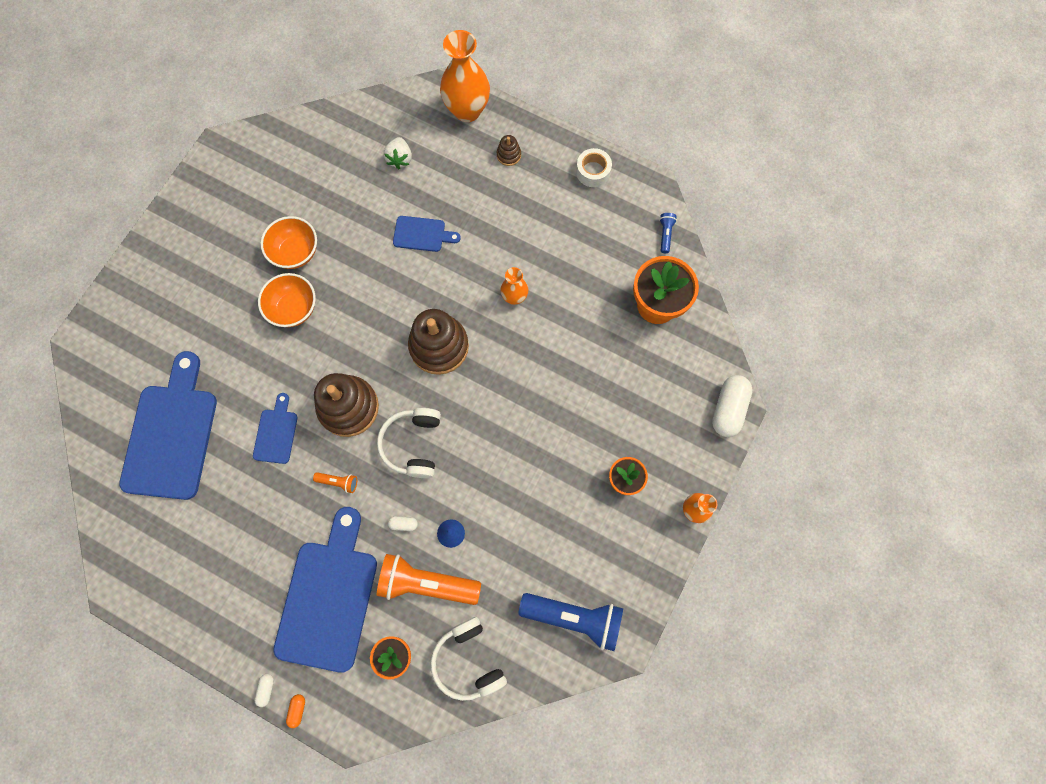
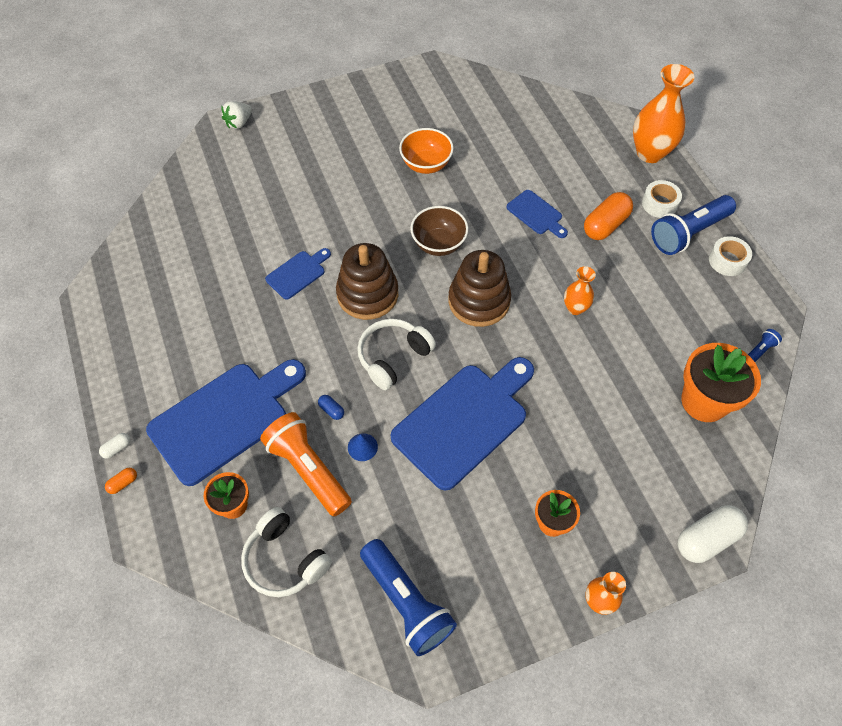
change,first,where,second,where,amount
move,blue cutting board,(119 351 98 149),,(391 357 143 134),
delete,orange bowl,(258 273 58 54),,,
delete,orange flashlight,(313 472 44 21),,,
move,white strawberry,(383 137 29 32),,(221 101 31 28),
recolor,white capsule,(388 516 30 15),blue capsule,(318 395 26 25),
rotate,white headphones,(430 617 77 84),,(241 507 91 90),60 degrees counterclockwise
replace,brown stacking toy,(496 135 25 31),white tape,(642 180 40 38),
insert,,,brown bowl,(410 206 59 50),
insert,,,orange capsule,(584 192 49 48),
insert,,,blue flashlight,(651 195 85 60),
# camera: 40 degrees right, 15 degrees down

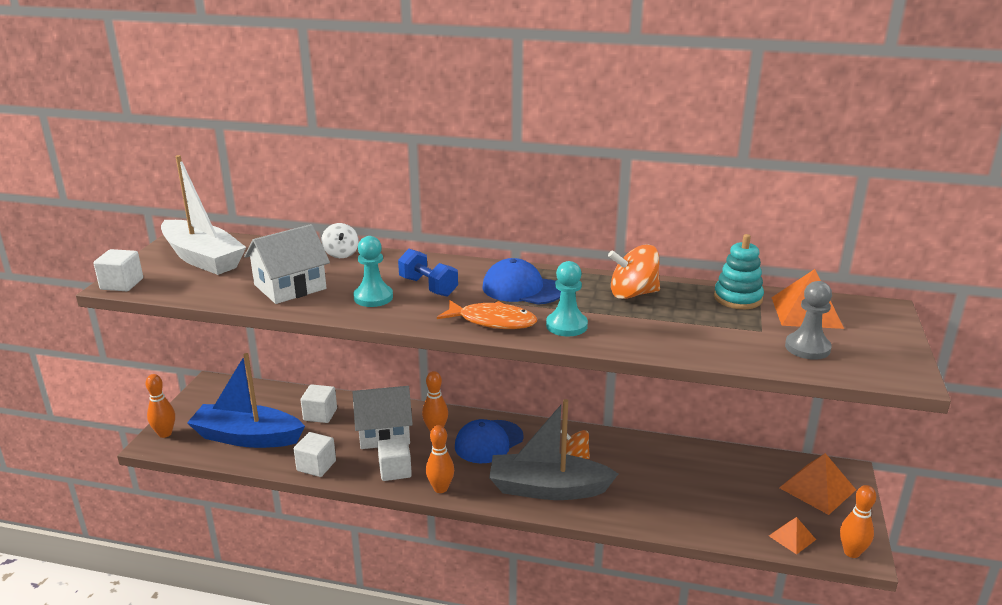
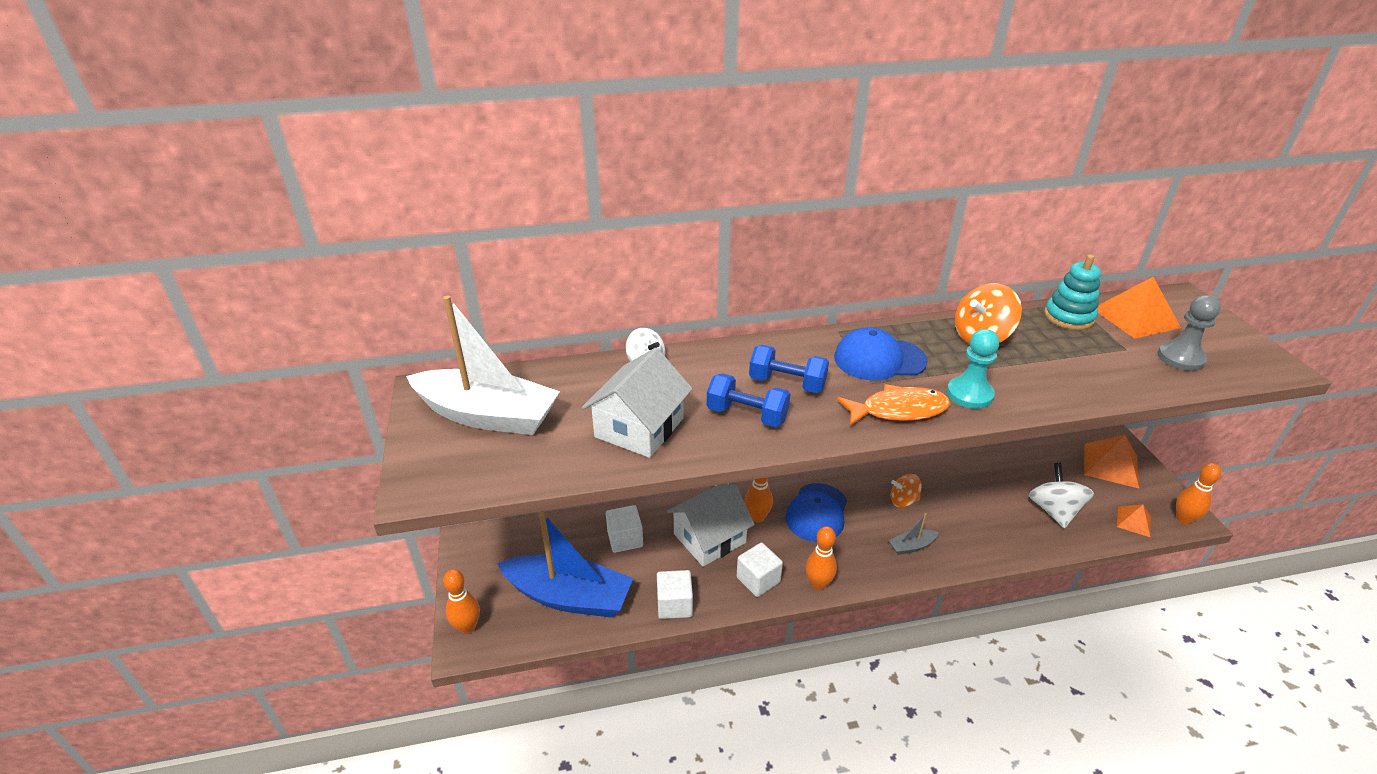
change,first,where,second,where,amount
delete,white cube,(93 249 50 42),,,
rotate,blue boat,(187 353 118 95),,(497 511 136 107),150 degrees counterclockwise
replace,turquoise pawn,(353 236 40 71),blue dumbbell,(707 373 83 54),
resize,grey boat,(489 399 130 101),,(889 513 50 42),x0.41
insert,,,white spinning top,(1029 463 65 65),
# camera: 25 degrees left, 10 degrees up

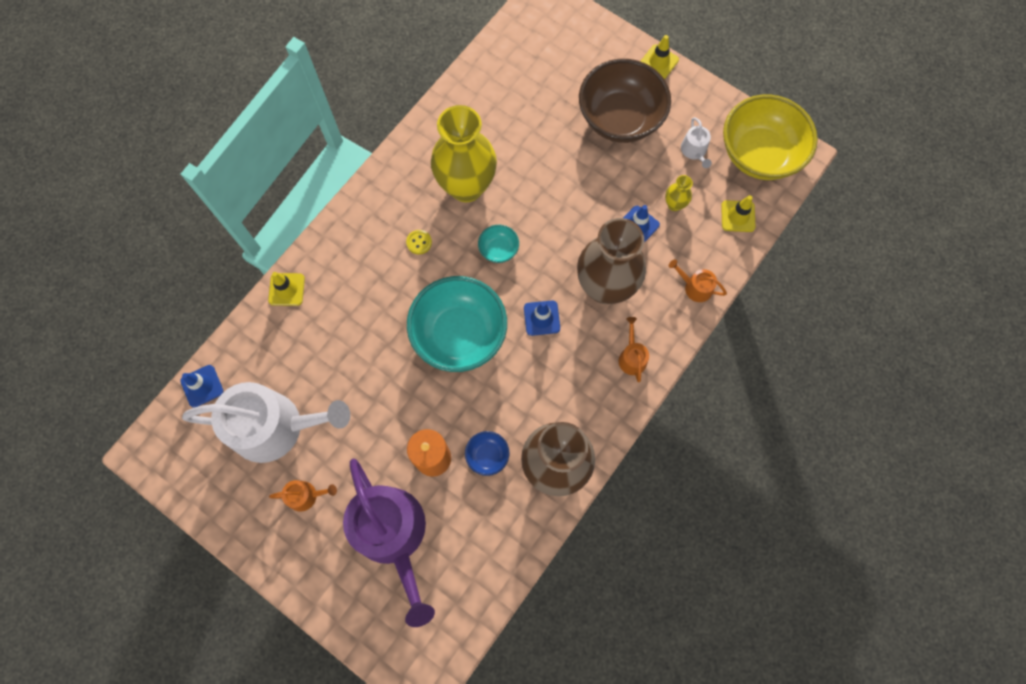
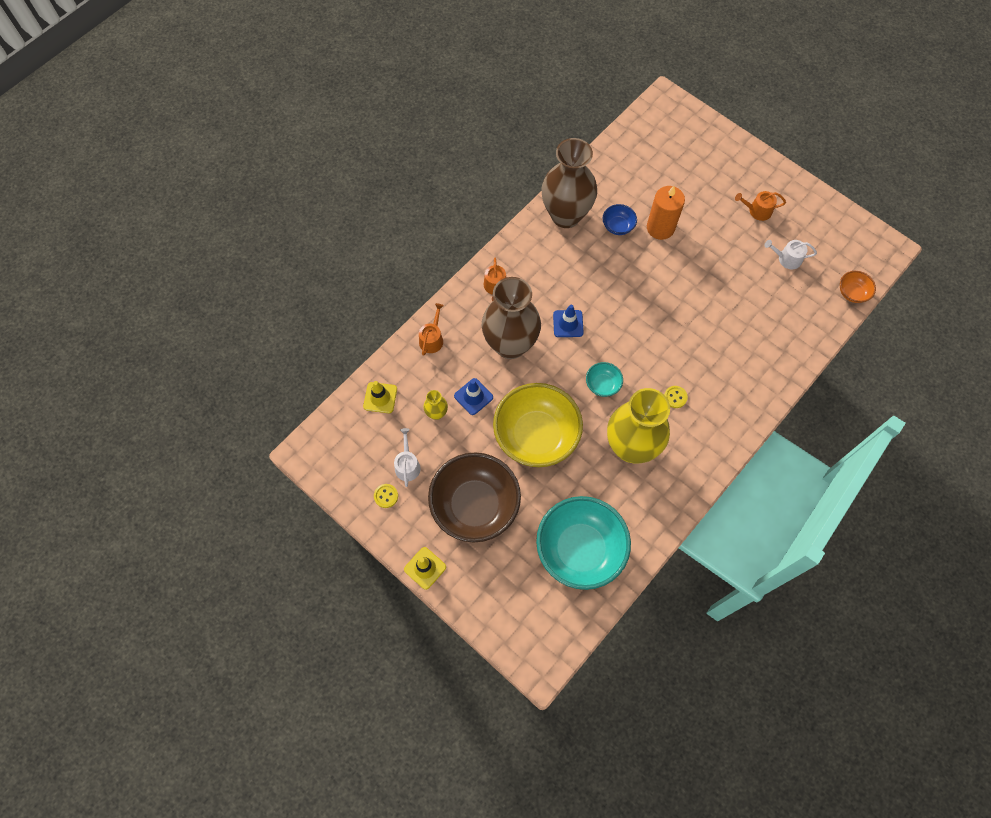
change,first,where,second,where,amount
replace,blue traffic cone,(180 365 44 43),orange bowl,(840 271 36 32),
resize,white watering can,(182 382 168 81),,(764 240 53 29),x0.41
delete,yellow traffic cone,(268 272 37 34),,,
delete,purple watering can,(343 459 92 168),,,
move,turquoise bowl,(407 276 100 96),,(536 496 95 94),
rotate,orange watering can,(669 260 58 42),,(419 303 25 53),105 degrees counterclockwise
move,yellow bowl,(723 95 95 85),,(493 383 90 84),
insert,,,yellow button,(374 484 24 24),
# camera: 175 degrees left, 5 degrees down

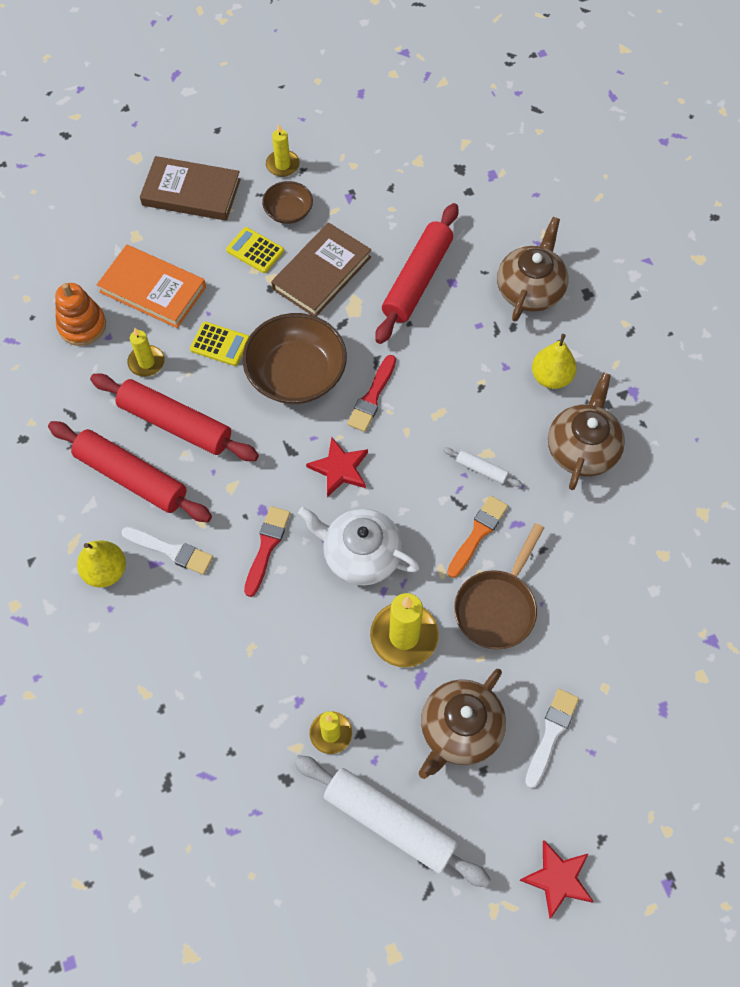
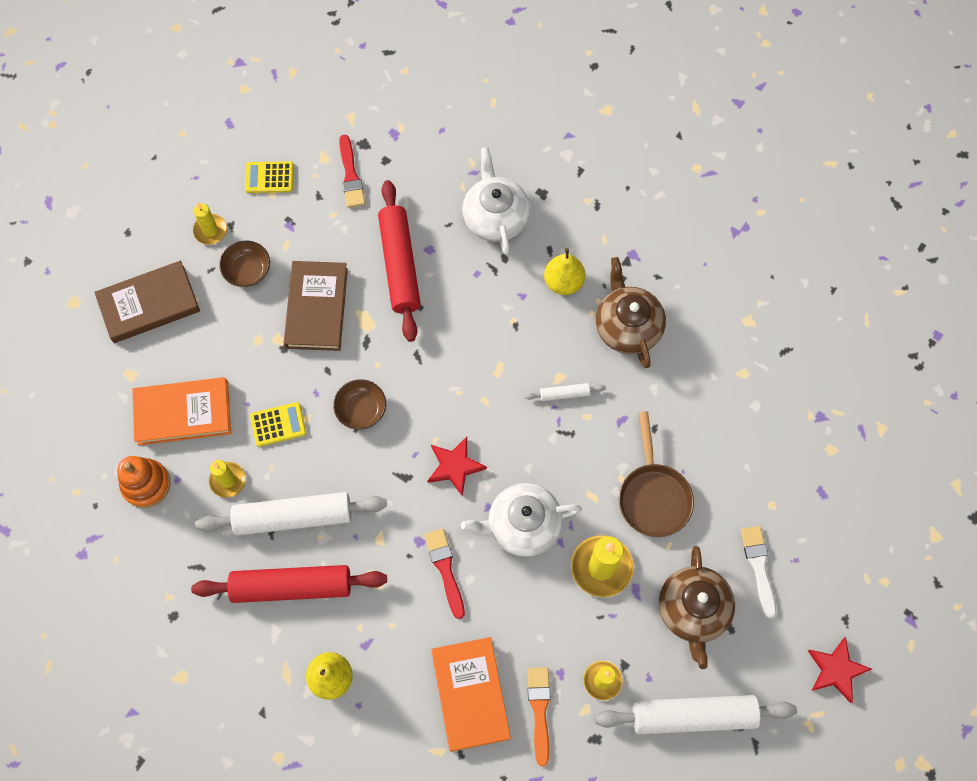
change,first,where,second,where,amount
recolor,red rolling pin,(90 373 169 88),white rolling pin,(195 492 192 44),
delete,white brush,(122 527 91 48),,,
move,yellow calculator,(226 227 58 46),,(245 161 49 32),
resize,brown bowl,(242 313 105 91),,(333 379 53 51),x0.53
move,red brush,(347 355 49 77),,(339 135 26 73),
move,orange brush,(447 496 61 82),,(527 667 24 99),
recolor,brown teapot,(497 217 71 104),white teapot,(462 147 68 108),
insert,,,orange book,(431 637 80 115),
# camera: 35 degrees left, 5 degrees up

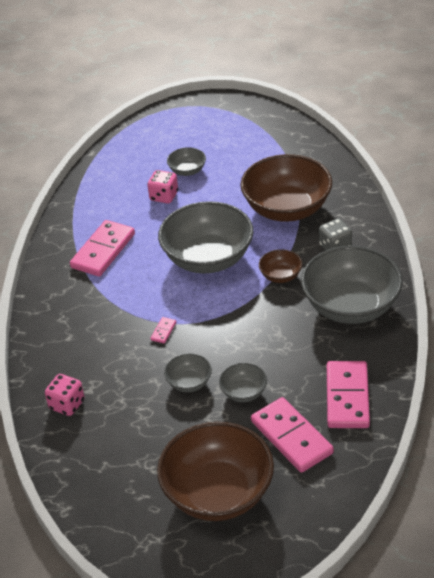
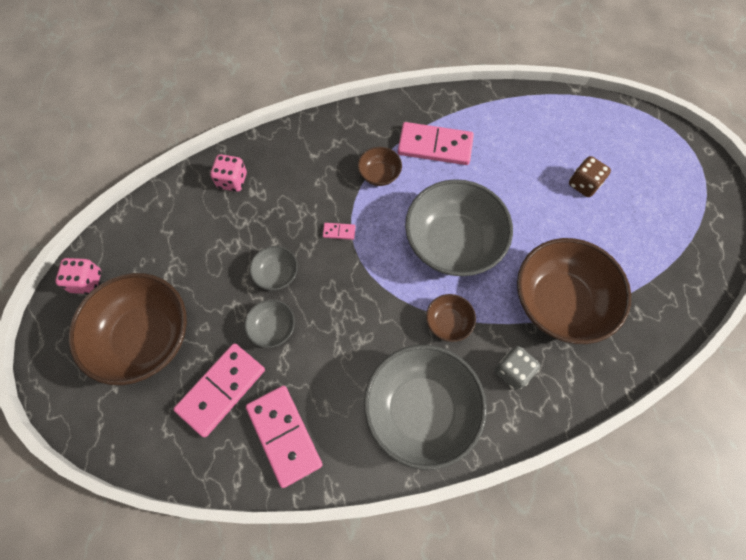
change,first,where,second,where,amount
move,pink dice,(147 170 31 33),,(55 258 46 36),
replace,grey bowl,(167 147 39 29),brown dice,(569 156 42 41),
rotate,pink domino,(327 361 43 67),,(246 386 76 102),75 degrees clockwise
insert,,,brown bowl,(358 147 44 39),
# camera: 70 degrees right, 25 degrees up

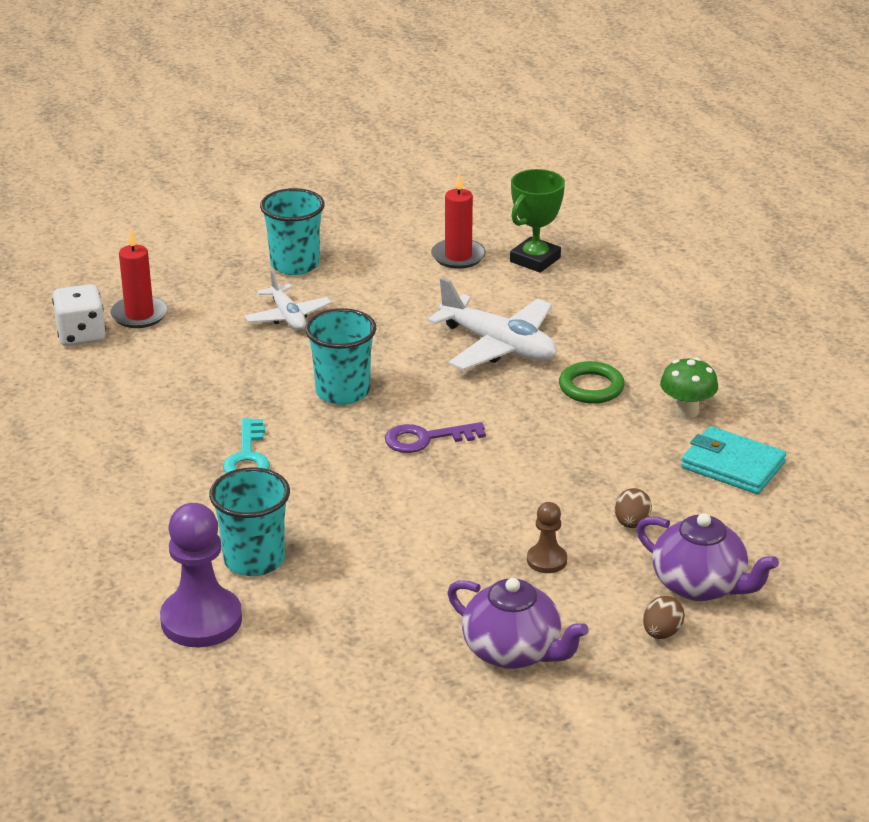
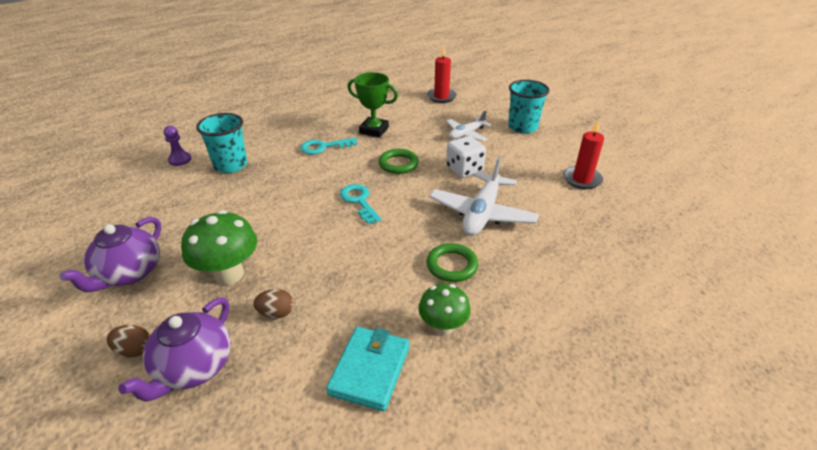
change,first,where,second,where,amount
move,white dice,(52 284 54 62),,(446 136 40 42),
resize,purple pawn,(160 503 82 144),,(163 126 28 40),x0.52
replace,turquoise cup,(305 308 71 97),green ring,(379 149 40 25),
recolor,purple key,(385 422 101 31),turquoise key,(340 184 41 40),
move,green trophy,(510 169 55 104),,(347 72 51 66),
replace,brown pawn,(527 502 40 71),green mushroom,(181 210 76 75),
# camera: 75 degrees right, 5 degrees up

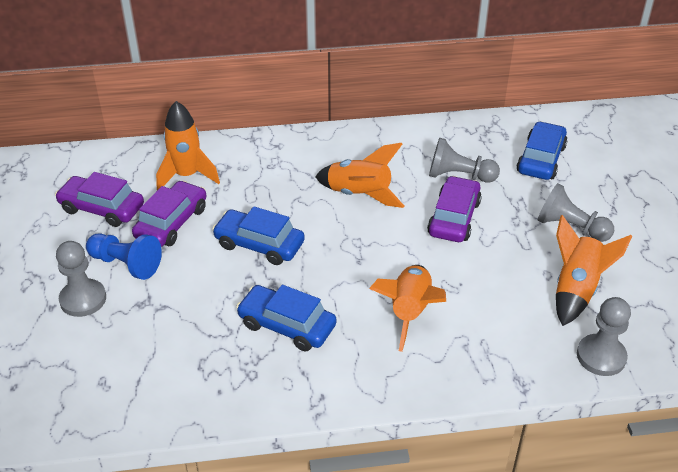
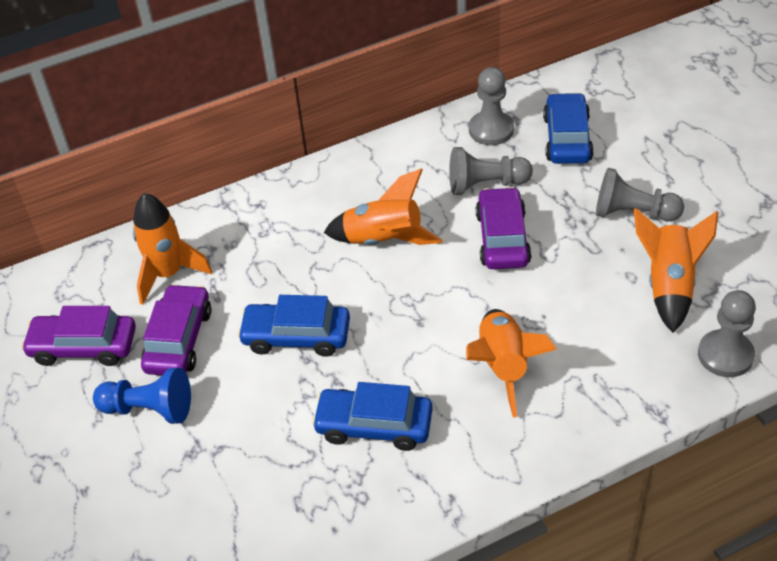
change,first,where,second,where,amount
move,grey pawn,(56 241 50 76),,(469 67 45 78),
# camera: 15 degrees left, 5 degrees up

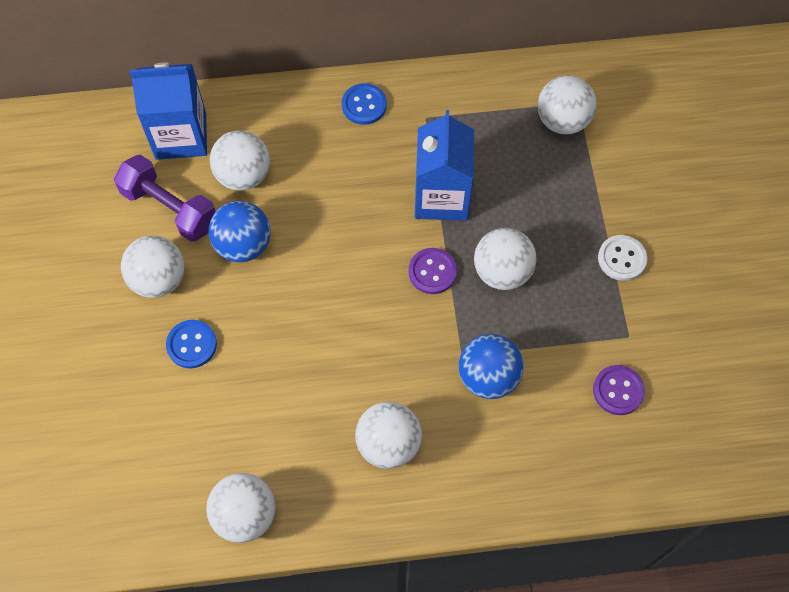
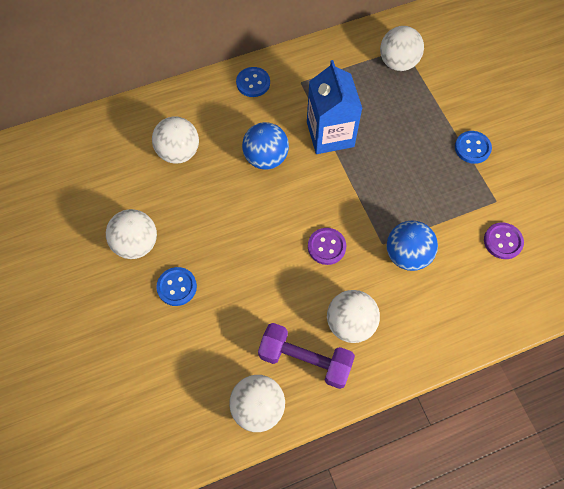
change,first,where,second,where,amount
move,purple dumbbell,(114 155 102 87),,(258 323 97 66),
delete,blue carton,(130 63 77 97),,,
move,blue ball,(209 201 62 61),,(242 122 47 48),
move,purple button,(408 248 49 46),,(308 228 38 37),
delete,white ball,(474 228 63 62),,,
recolor,white button,(598 235 49 46),blue button,(455 131 37 33),
# camera: 15 degrees left, 0 degrees up

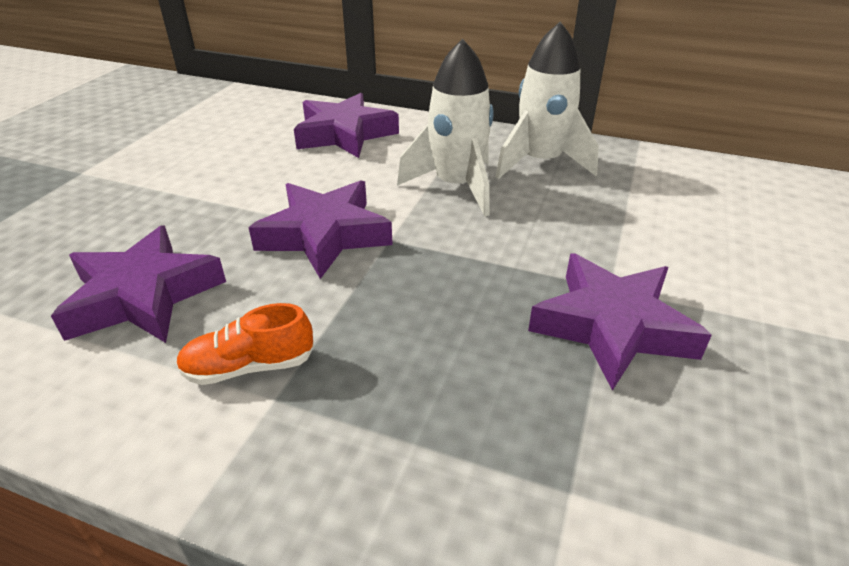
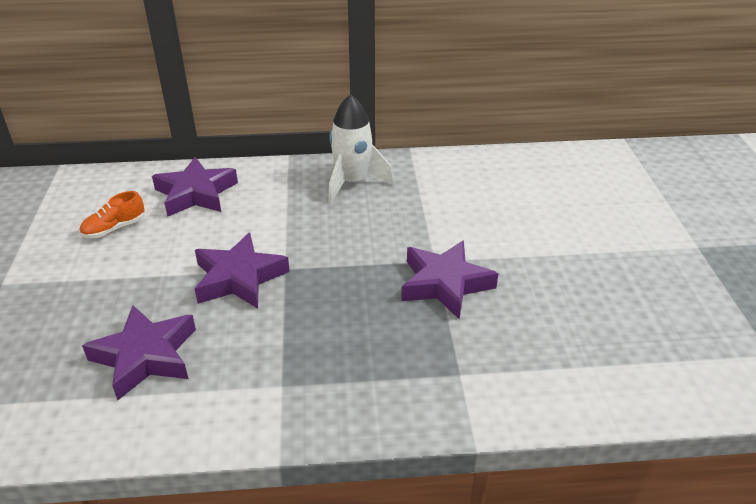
change,first,where,second,where,amount
move,orange shoe,(176 303 138 82),,(79 191 66 47),
delete,white rocket,(397 38 97 178),,,
# camera: 25 degrees left, 0 degrees up

